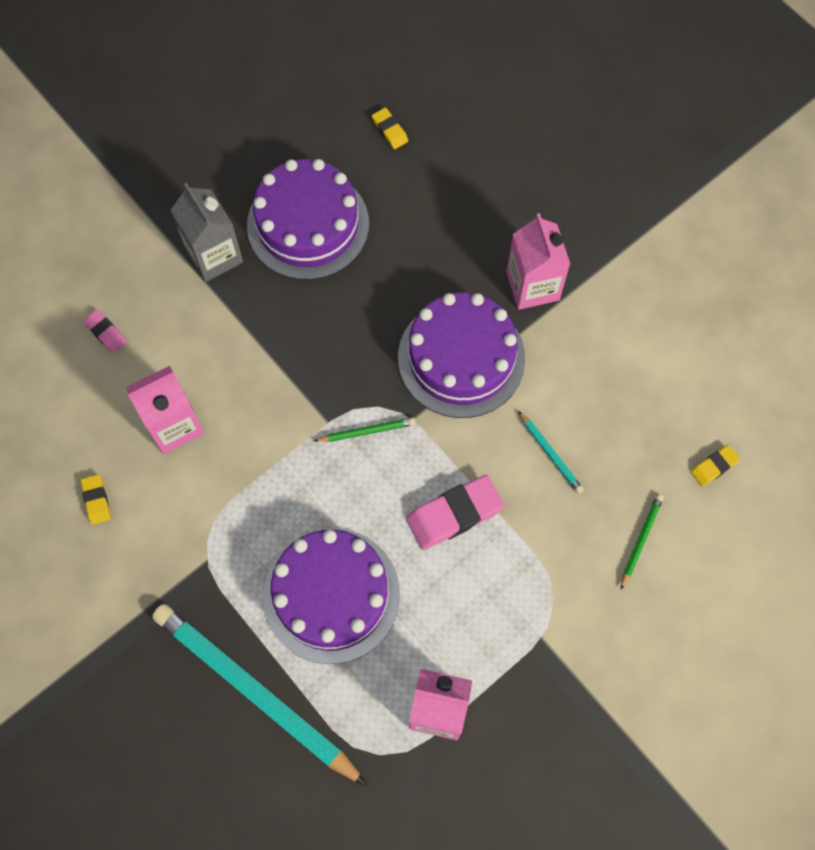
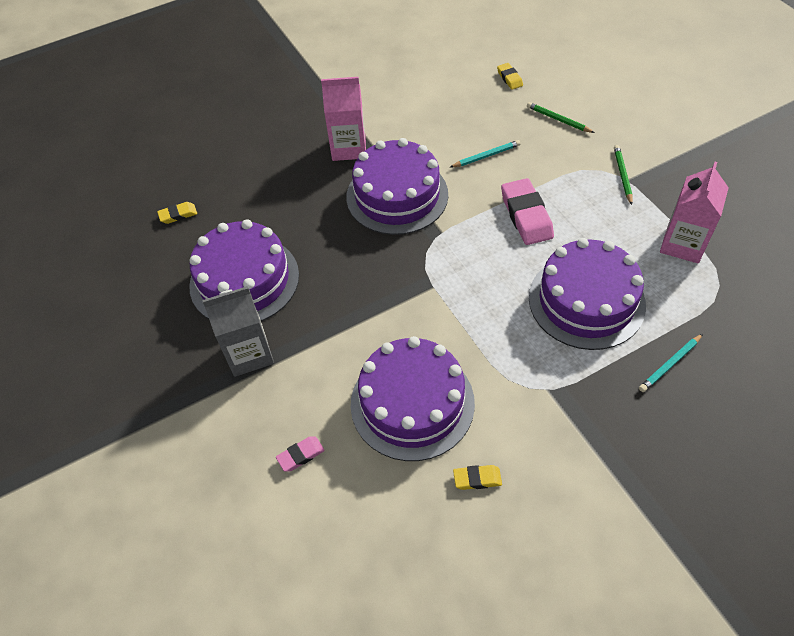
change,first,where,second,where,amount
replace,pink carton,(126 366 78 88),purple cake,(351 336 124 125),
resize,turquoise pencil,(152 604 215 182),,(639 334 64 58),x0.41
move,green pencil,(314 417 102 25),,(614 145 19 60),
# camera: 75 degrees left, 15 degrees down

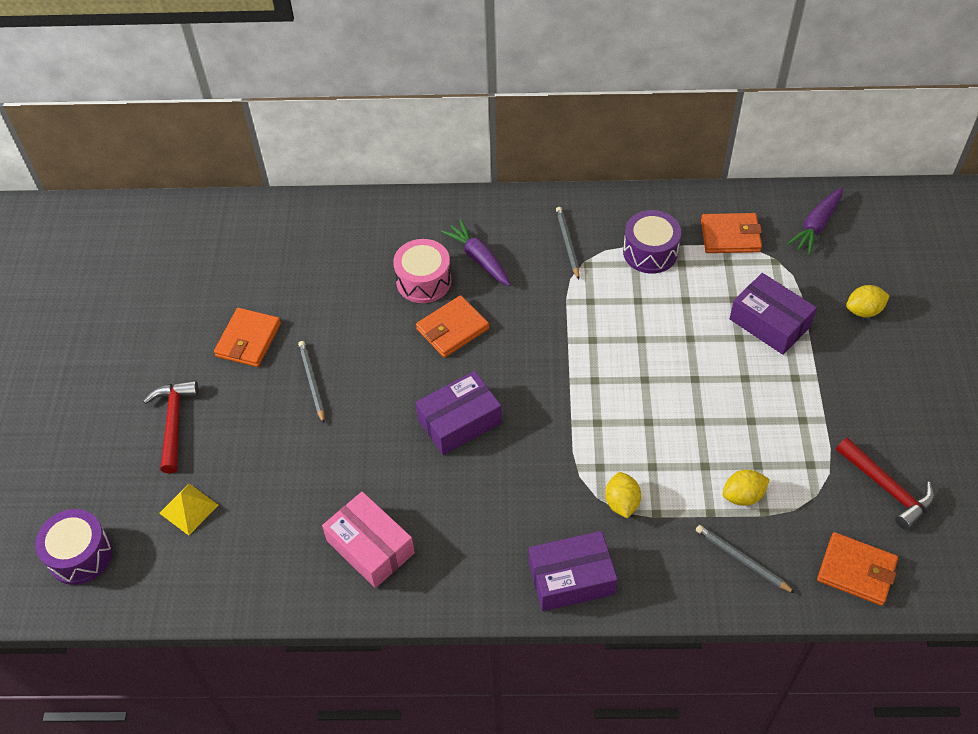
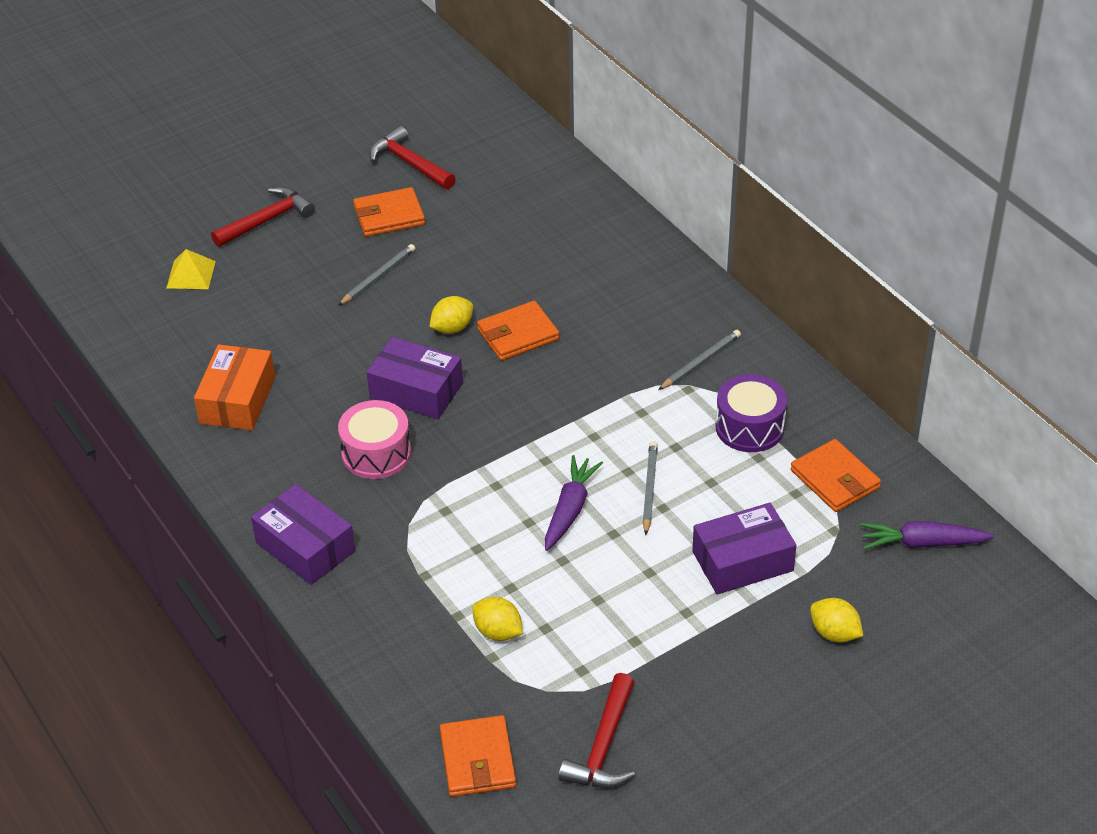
change,first,where,second,where,amount
delete,purple drum,(35 509 78 76),,,
recolor,pink box,(322 492 93 96),orange box,(194 344 81 87),
move,pink drum,(393 239 58 64),,(338 400 73 79),
rotate,orange wallet,(416 295 73 63),,(477 301 82 60),45 degrees counterclockwise
move,purple carrot,(441 219 70 67),,(545 455 58 96),
move,yellow lemon,(605 472 36 46),,(429 296 44 38),
move,grey pencil,(696 525 100 69),,(643 441 15 94),
rotate,purple box,(729 273 88 82),,(692 503 104 92),60 degrees clockwise
insert,,,red hammer,(369 126 87 63),
# camera: 55 degrees right, 10 degrees down

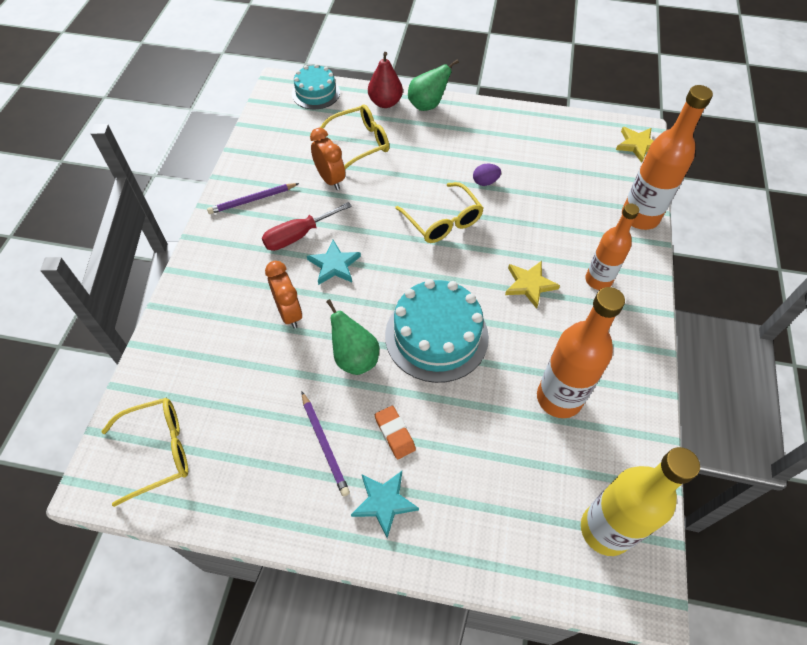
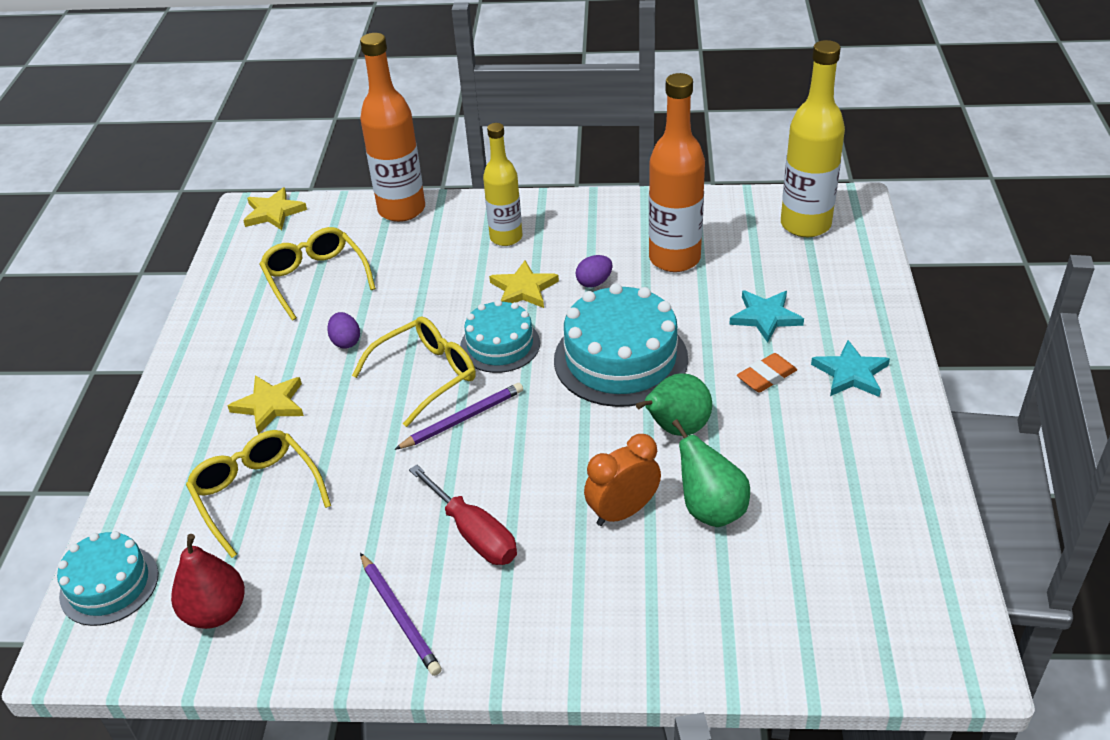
change,first,where,second,where,amount
move,yellow glasses,(101 398 87 109),,(260 227 116 94),
move,purple pencil,(302 392 48 105),,(394 383 129 67),
move,turquoise star,(307 240 54 45),,(729 290 75 53),
delete,orange clock,(310 128 35 62),,,
move,red pear,(368 52 35 56),,(171 534 74 95),
move,green pear,(408 59 51 52),,(672 419 78 108),
recolor,orange bottle,(585 203 54 87),yellow bottle,(483 123 40 123),
insert,,,yellow star,(228 375 76 59),
insert,,,turquoise cake,(460 300 80 73),
insert,,,purple egg,(575 255 37 33),
# camera: 95 degrees left, 15 degrees down

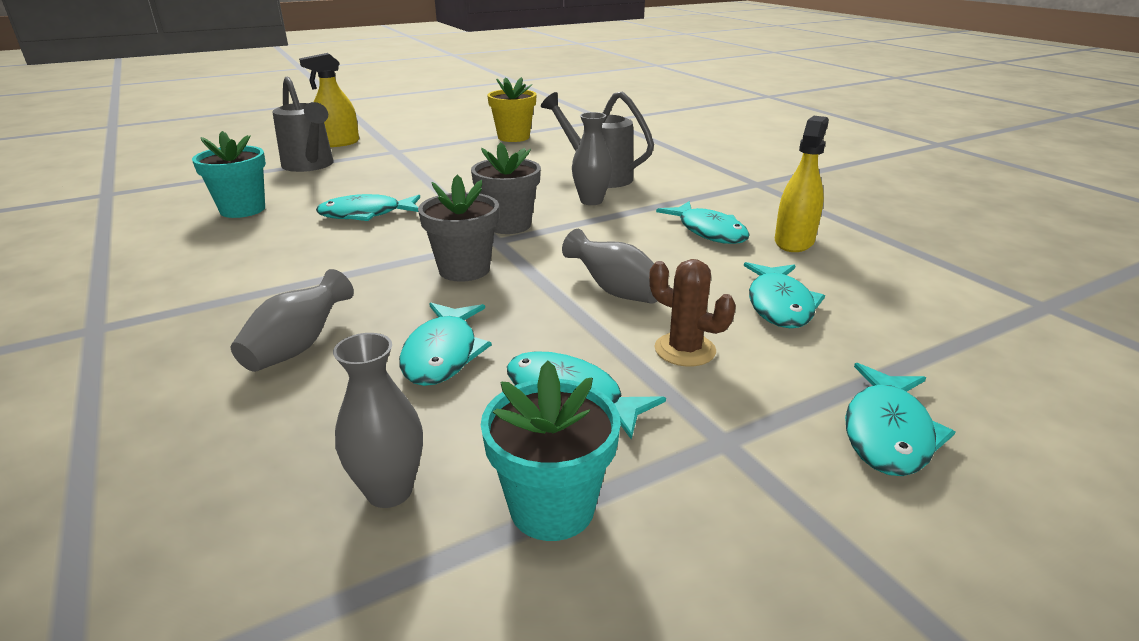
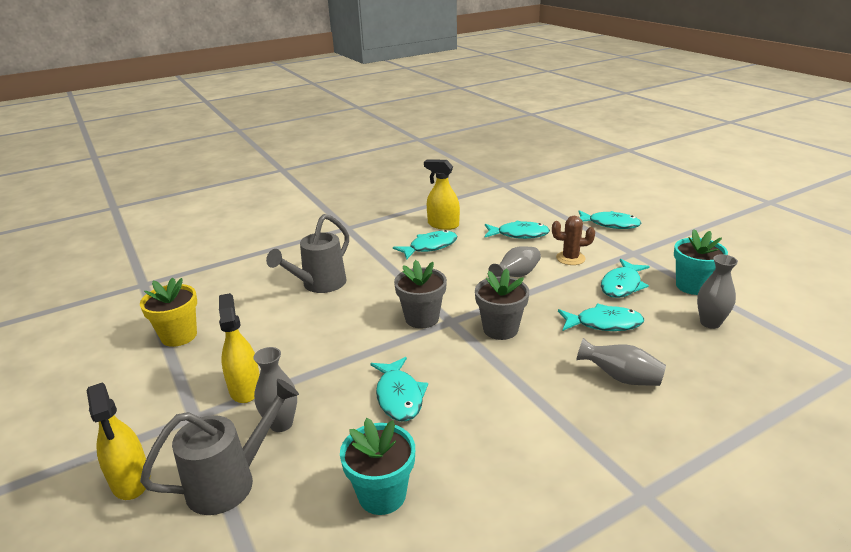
change,first,where,second,where,amount
move,grey vase,(572 112 40 93),,(253 347 44 85),
rotate,brown cactus,(649 259 87 108),,(552 216 43 49),60 degrees clockwise
insert,,,yellow spray bottle,(219 293 41 110),
# camera: 90 degrees left, 0 degrees up

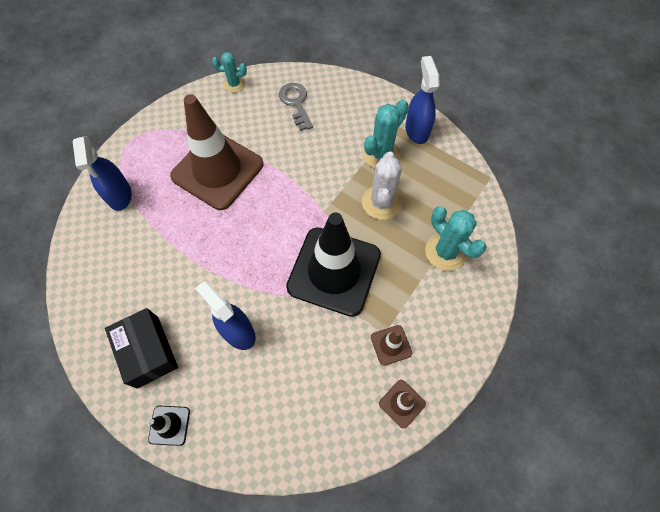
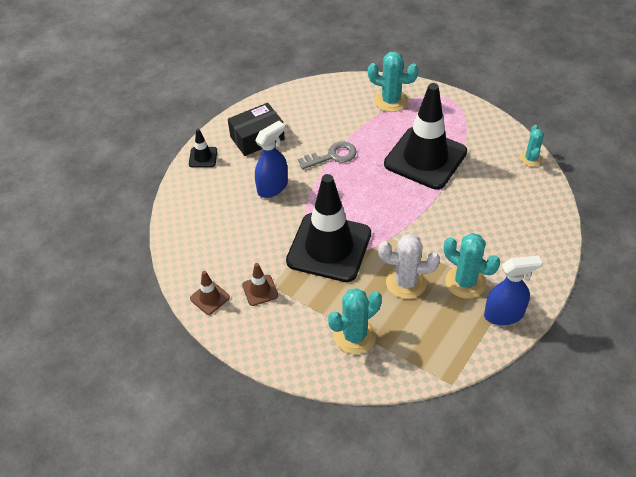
change,first,where,second,where,amount
replace,blue spray bottle,(73 136 59 75),turquoise cactus,(368 51 50 61),
recolor,brown traffic cone,(170 94 94 116),black traffic cone,(384 83 83 107),
move,grey key,(279 83 34 48),,(298 142 58 28),
# camera: 90 degrees right, 15 degrees down

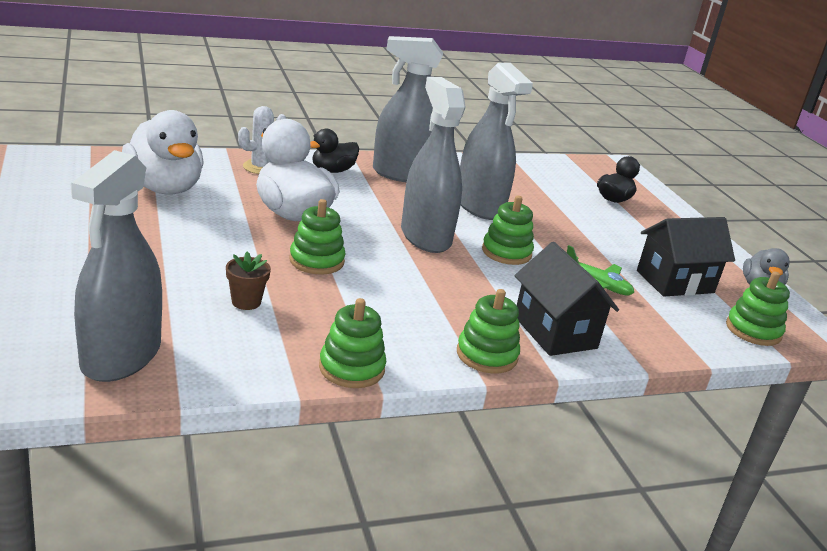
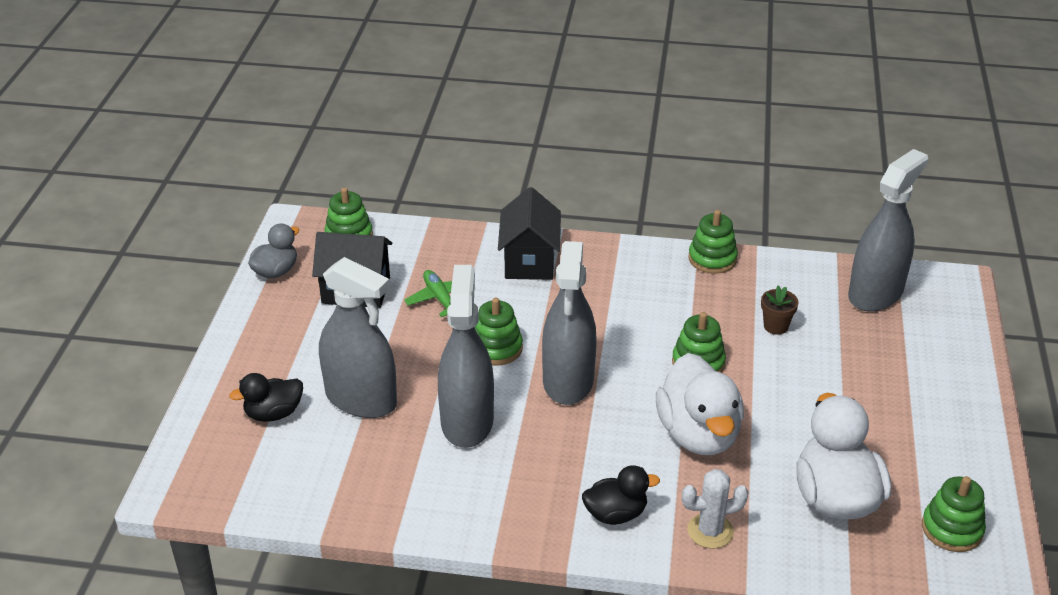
change,first,where,second,where,amount
move,grey spray bottle,(373 36 70 146),,(319 257 78 161),
move,green stacking toy,(457 289 63 85),,(922 476 64 76),
# camera: 150 degrees left, 10 degrees up

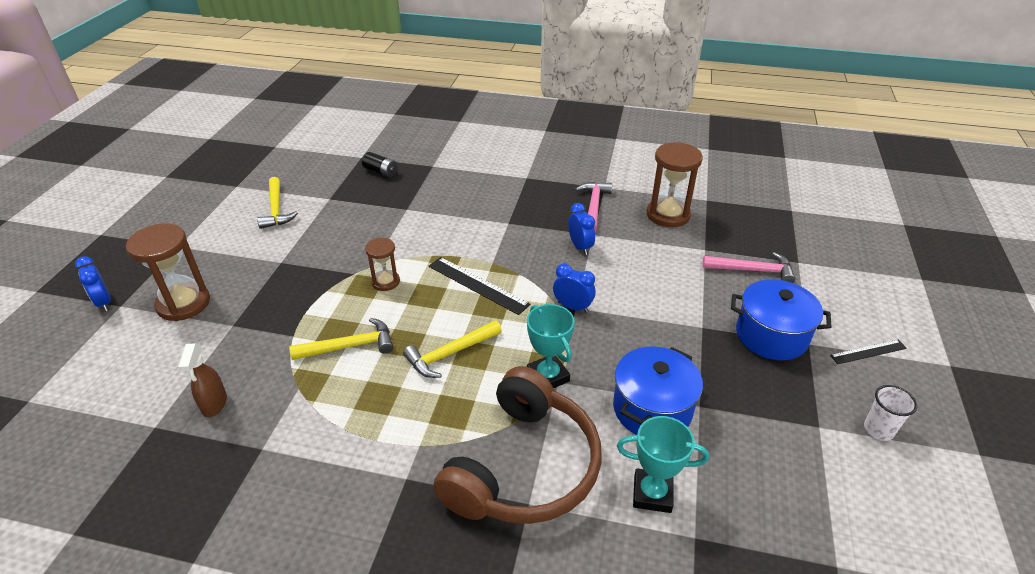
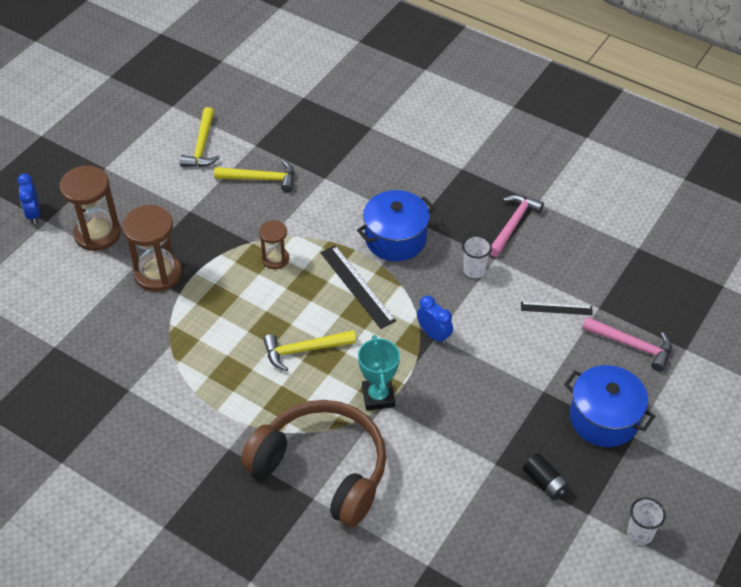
change,first,where,second,where,amount
delete,brown spray bottle,(178 343 49 74),,,
move,yellow hammer,(289 318 104 42),,(214 160 80 32),
move,black battery,(362 152 36 25),,(523 454 46 46),
rotate,brown headphones,(433 366 169 158),,(241 400 145 127),105 degrees counterclockwise
replace,blue clock,(568 203 27 52),white cup,(462 235 30 43),
move,blue pot,(613 346 90 89),,(357 190 78 71),
delete,turquoise trophy,(617 416 92 97),,,
move,brown hourglass,(647 142 56 85),,(122 205 60 87),
move,black ruler,(830 340 77 24),,(521 302 72 13),
# camera: 20 degrees right, 10 degrees up

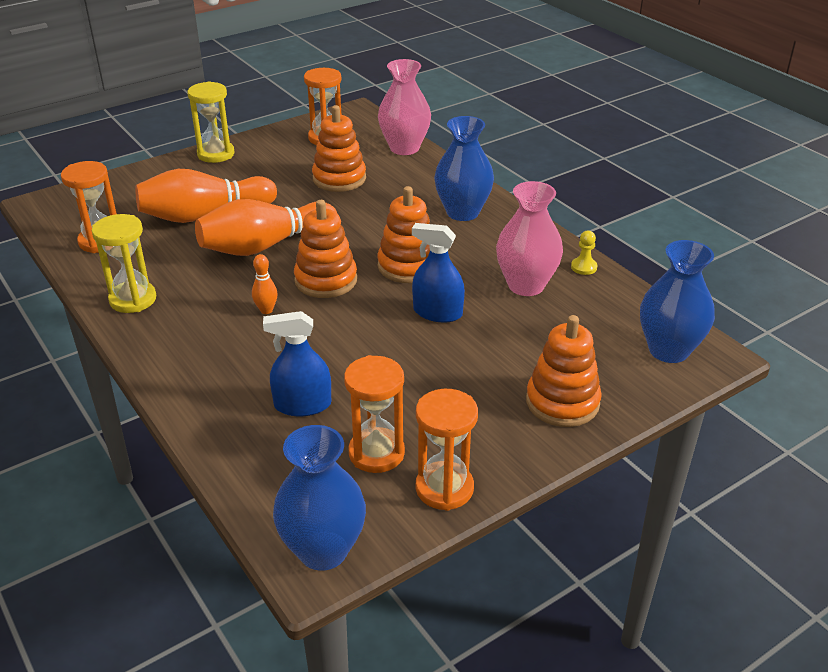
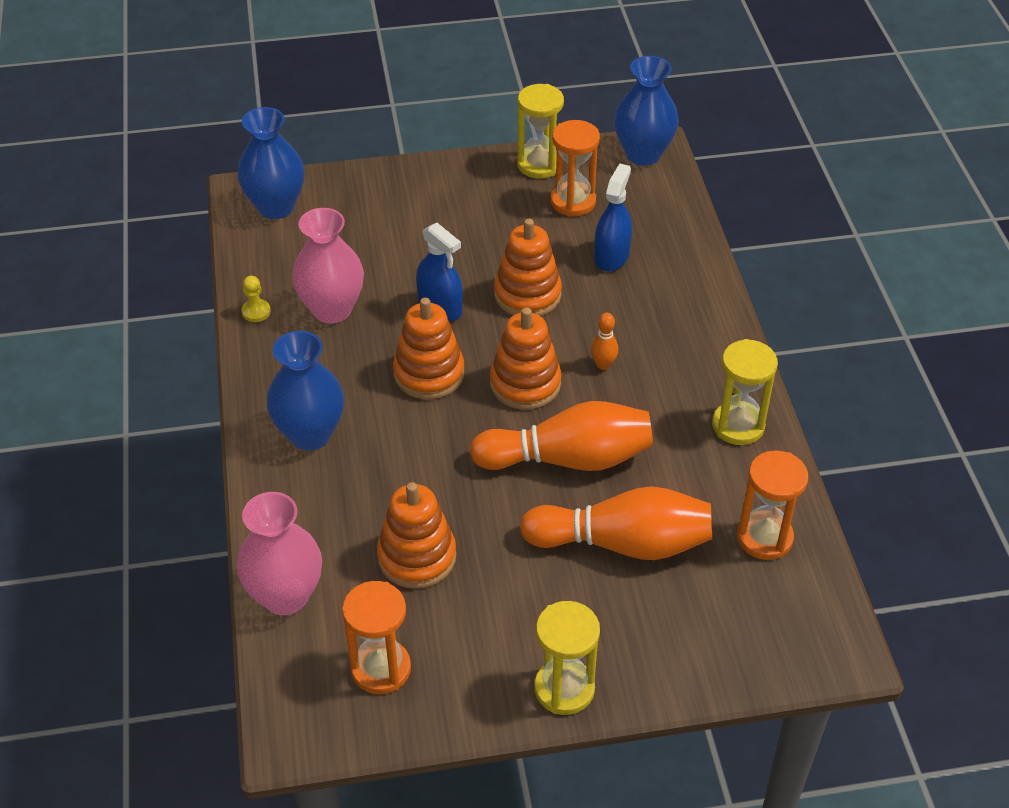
change,first,where,second,where,amount
rotate,blue spray bottle,(263 311 68 105),,(594 163 38 109),90 degrees counterclockwise
recolor,orange hourglass,(416 389 62 122),yellow hourglass,(517 84 47 95),
move,orange stacking toy,(526 315 76 112),,(494 219 68 97),
# camera: 155 degrees left, 10 degrees up

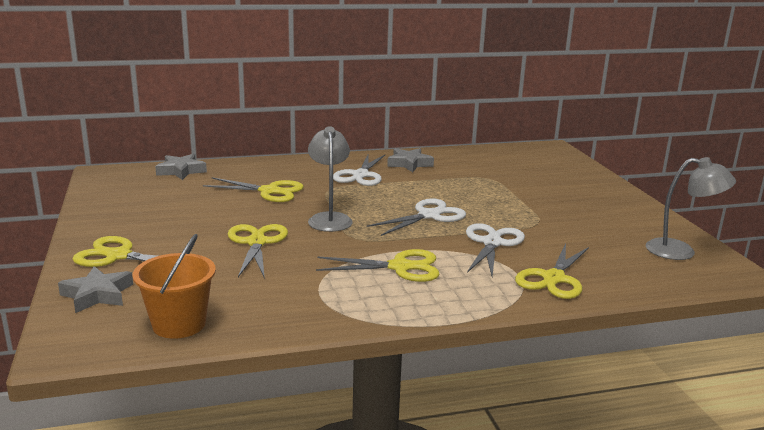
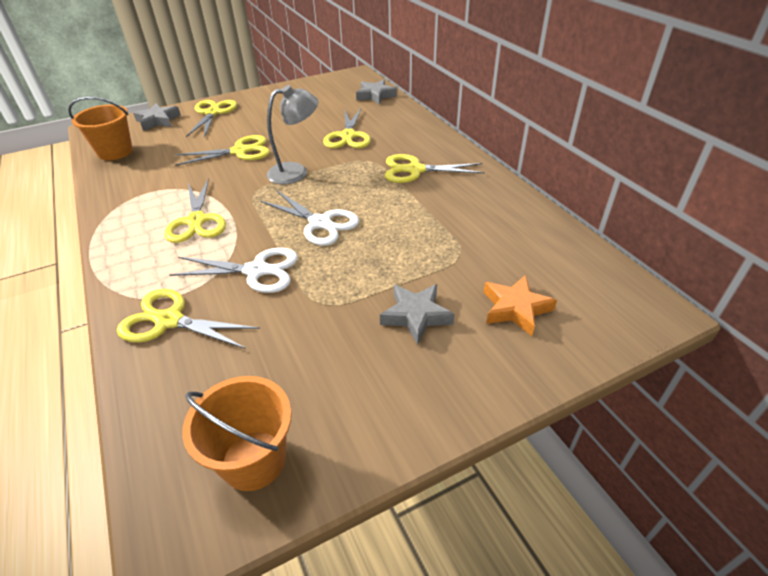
change,first,where,second,where,amount
recolor,white scissors,(333 154 53 32),yellow scissors,(385 154 100 29),
move,grey star,(387 148 47 24),,(380 284 74 61),
replace,grey lamp,(646 157 90 103),orange bucket,(182 376 110 115),
insert,,,orange star,(483 275 74 61),
# camera: 80 degrees right, 20 degrees up

